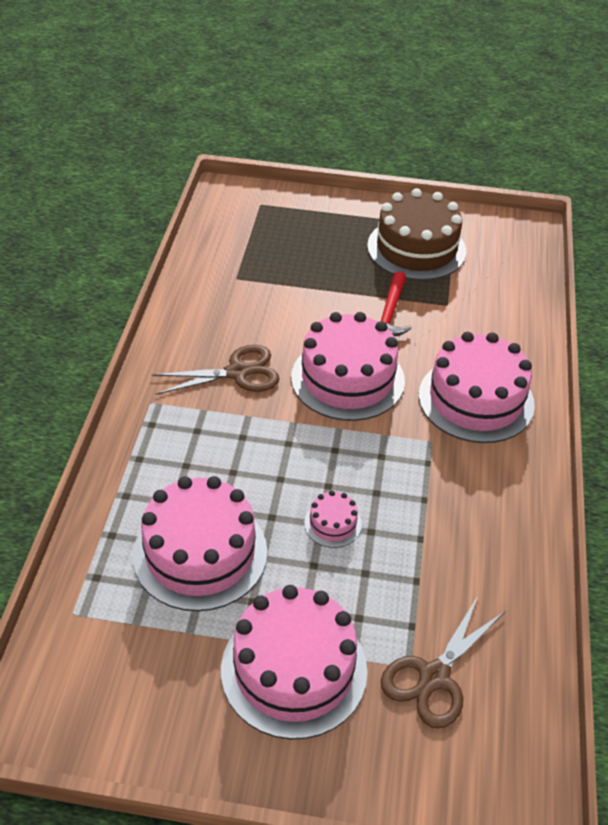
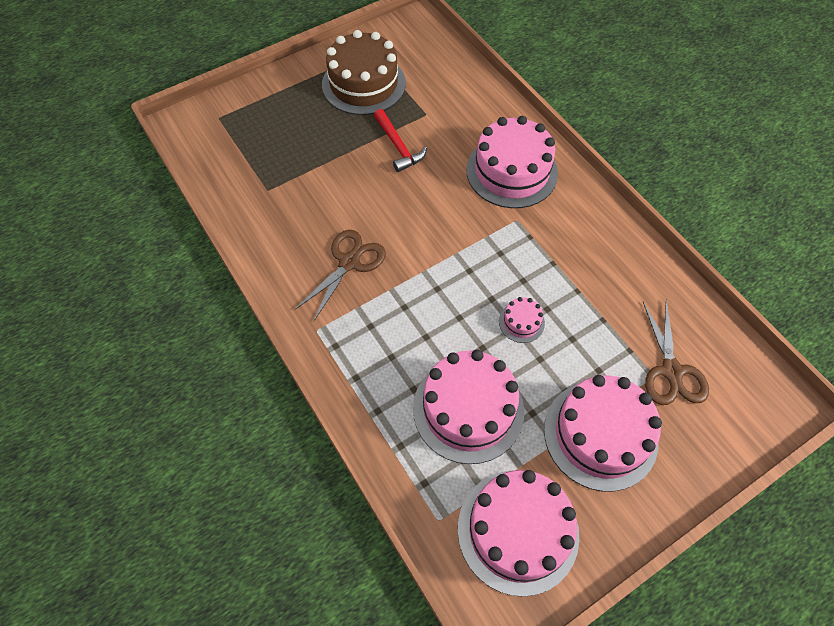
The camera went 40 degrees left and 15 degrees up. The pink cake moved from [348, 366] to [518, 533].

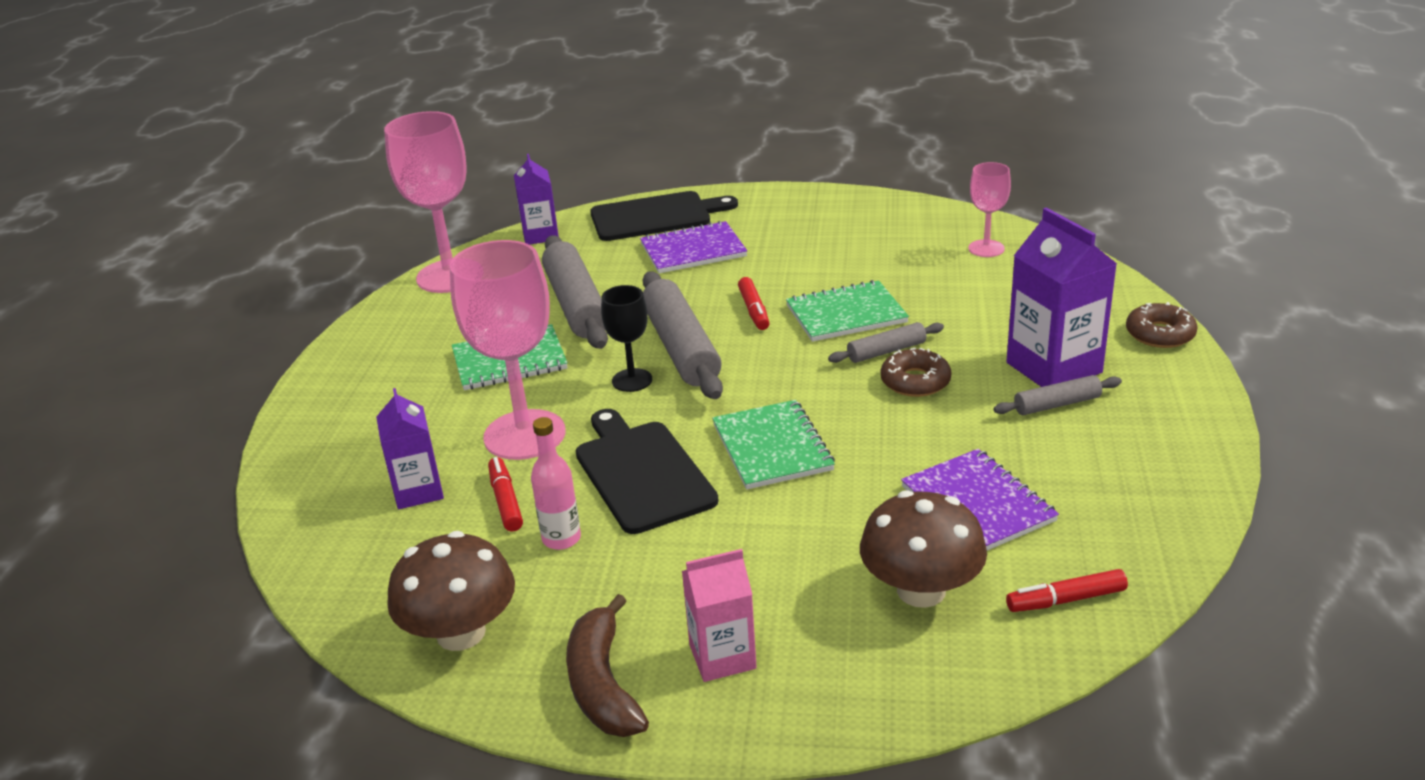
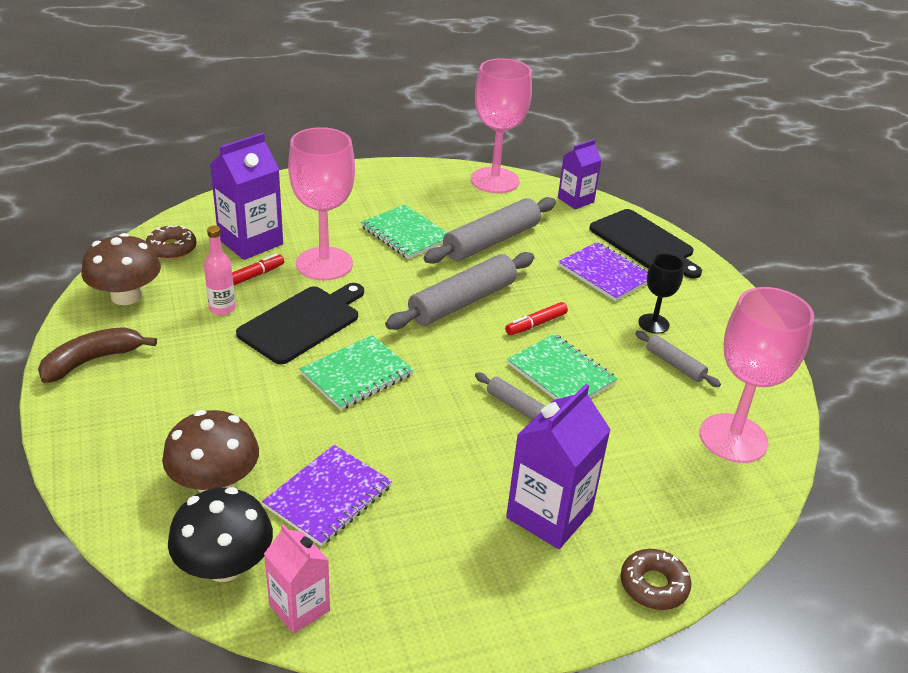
The camera went 60 degrees right and 5 degrees up. The brown donut moved from [916, 372] to [171, 242]. The red marker at [1067, 590] was replaced by the black mushroom at [220, 534]. The purple carton at [410, 448] changed to 1.61 times the size. The pink carton moved from [719, 615] to [297, 579]. The grey rolling pin moved from [1057, 395] to [678, 359]. The black goblet moved from [626, 338] to [661, 293]. The pink goblet at [989, 209] changed to 1.91 times the size.

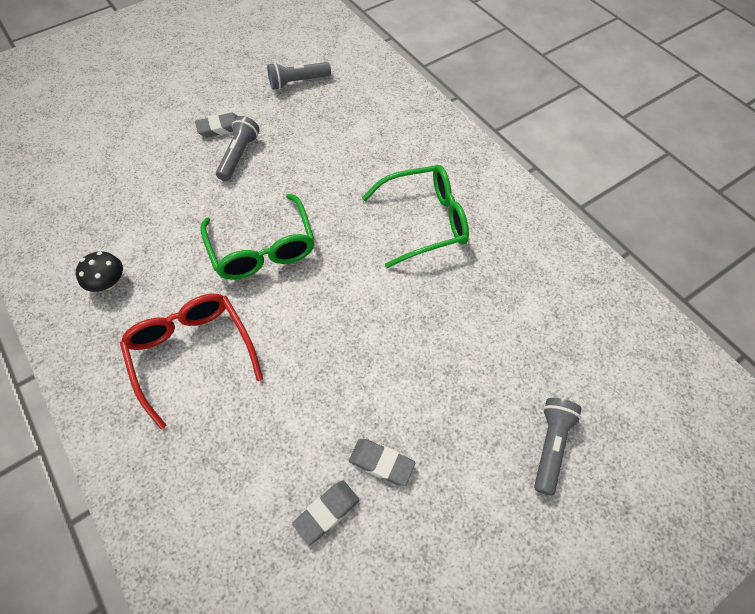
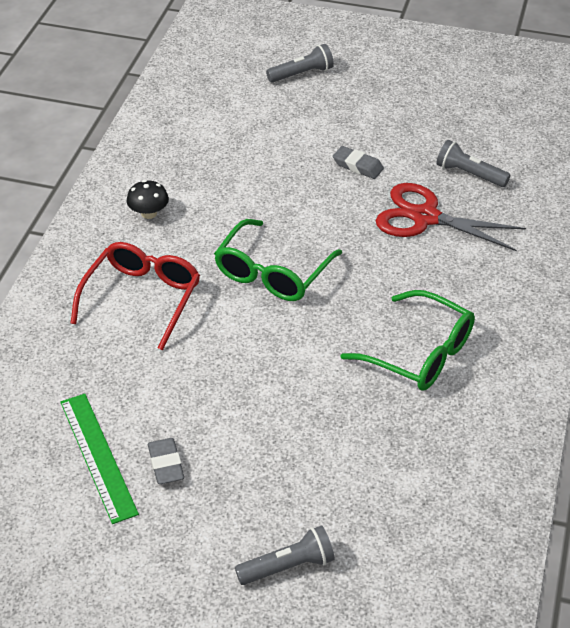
The camera went 50 degrees right and 15 degrees down. The grey eraser at [325, 513] was replaced by the green ruler at [99, 459]. The grey flashlight moved from [238, 148] to [300, 63]. The red scissors at [451, 217] appeared.

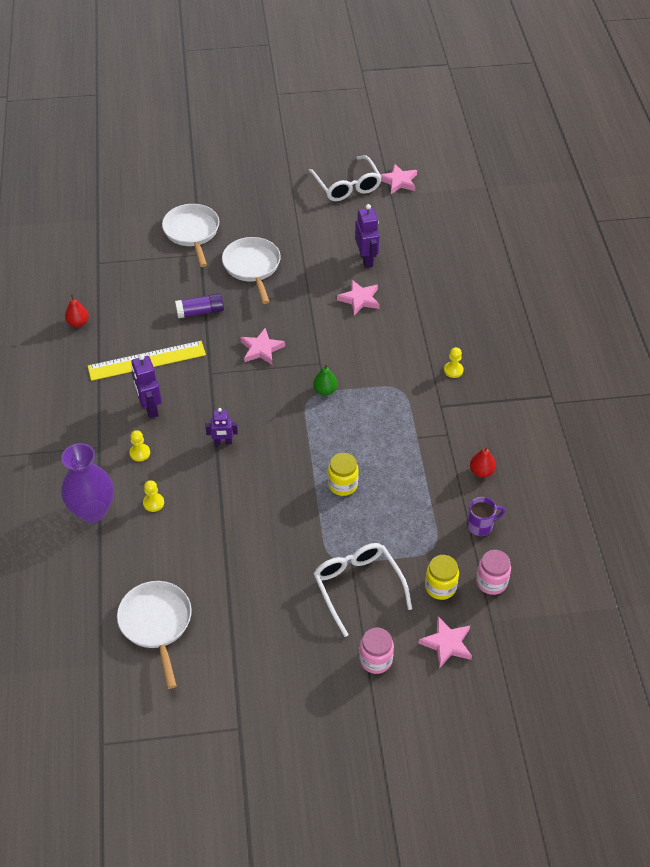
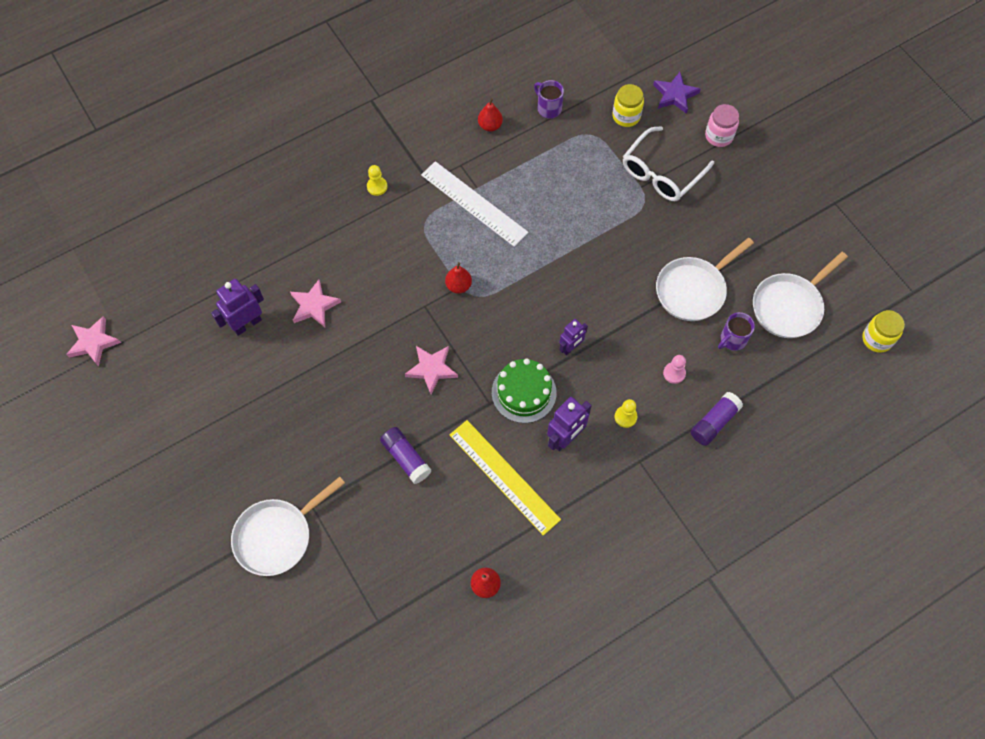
The camera went 115 degrees left and 15 degrees up. The white ruler at [475, 204] appeared. The green pear at [325, 379] became the red pear at [458, 278]. The green cake at [524, 391] appeared. The purple robot at [221, 426] turned 75 degrees clockwise. The pink star at [445, 642] became the purple star at [677, 93]. The white pan moved from [251, 270] to [705, 279]. The yellow pawn at [153, 496] became the pink pawn at [674, 369]. The purple vase at [87, 483] was replaced by the purple glue stick at [717, 419]. The purple mug at [736, 331] appeared. The yellow jar moved from [343, 474] to [883, 331]. The white glasses at [345, 178] disappeared. The pink jar at [493, 572] disappeared.

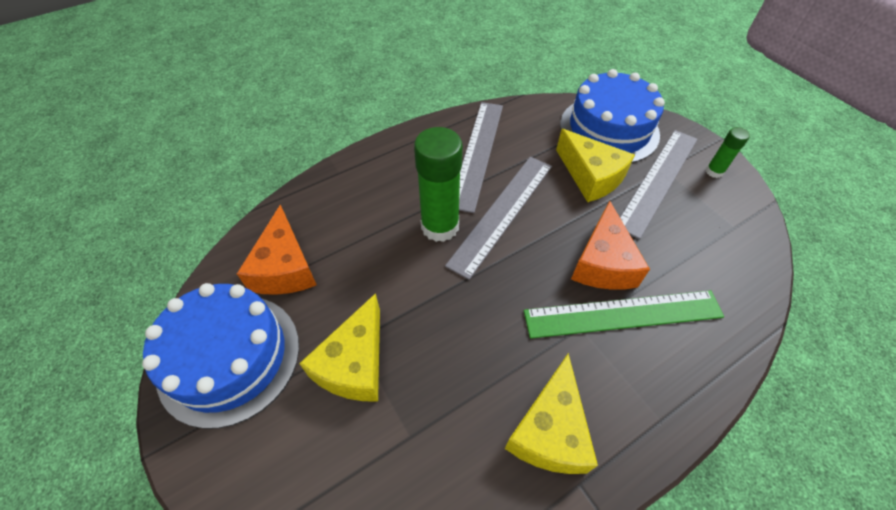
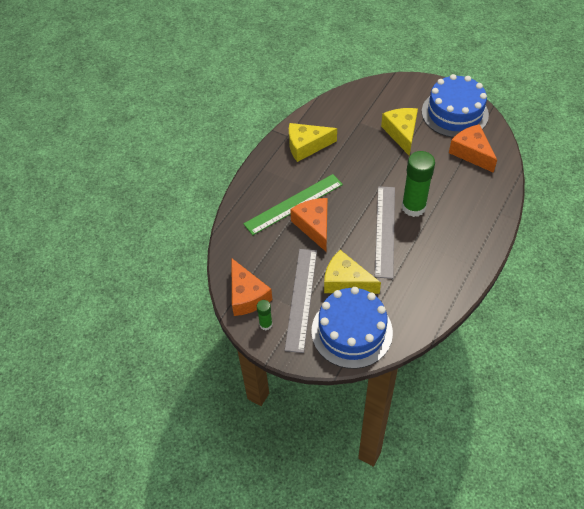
The camera went 155 degrees right and 0 degrees up. The orange cheese at [251, 287] appeared. The yellow cheese at [551, 413] turned 90 degrees counterclockwise. The grey ruler at [481, 157] disappeared.

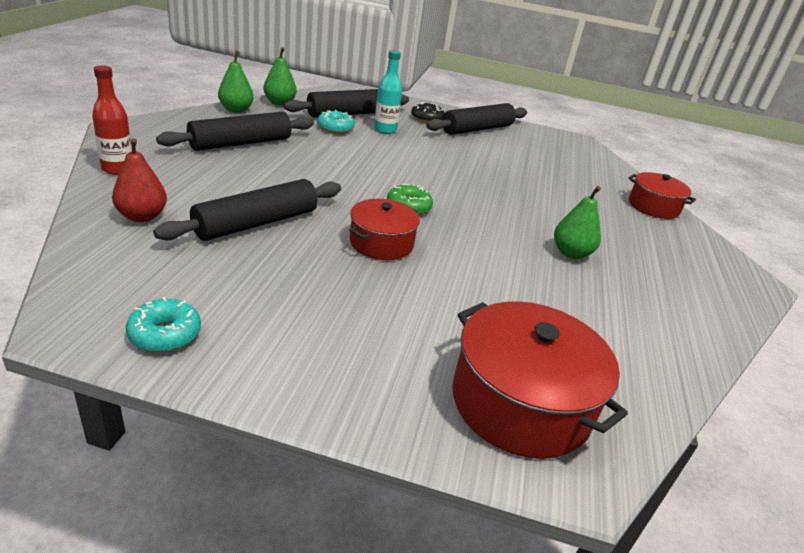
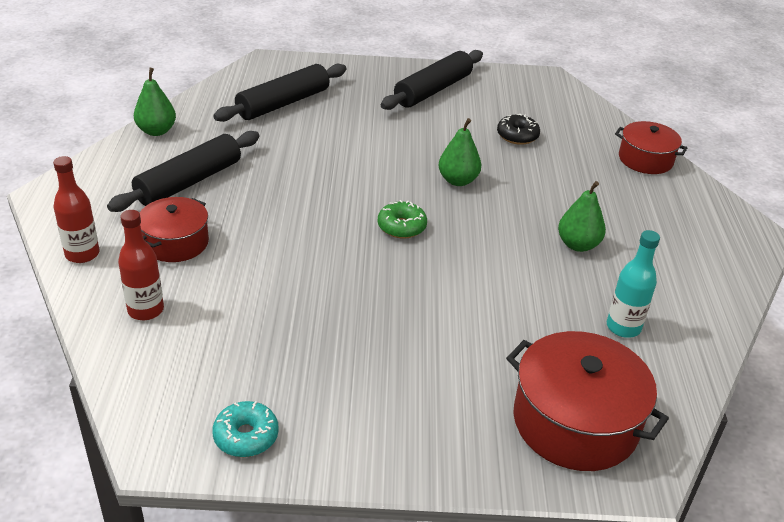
The camera went 10 degrees left and 5 degrees up. The red pear at [139, 180] was replaced by the red bottle at [141, 265]. The red pot moved from [384, 229] to [174, 229]. The green pear moved from [280, 76] to [459, 152]. The black donut moved from [428, 112] to [518, 129]. The turquoise bottle moved from [388, 92] to [633, 284]. The black rolling pin at [247, 210] disappeared. The turquoise donut at [336, 122] disappeared.

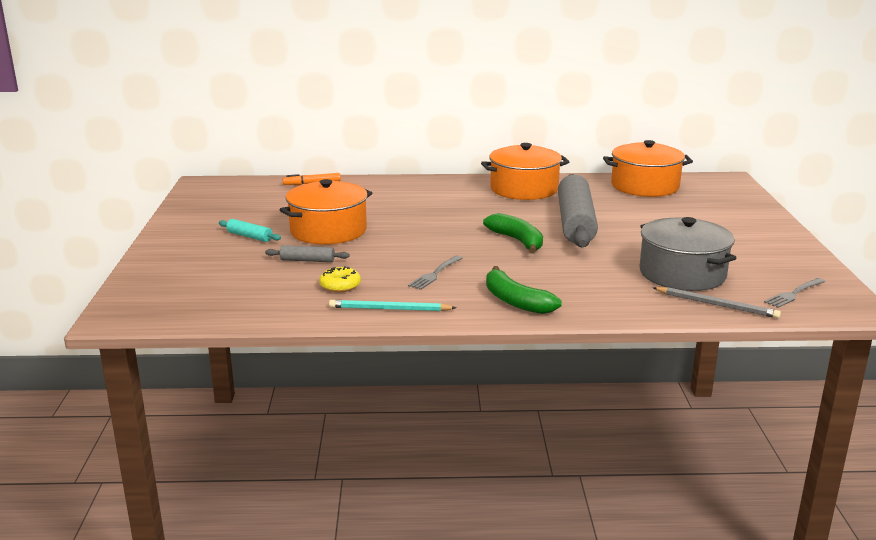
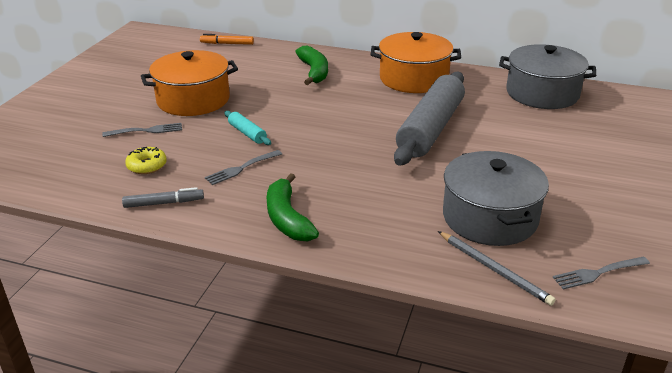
The camera went 20 degrees right and 10 degrees up. The grey rolling pin at [307, 253] was replaced by the grey fork at [142, 130]. The turquoise pencil at [392, 305] was replaced by the grey marker at [163, 197]. The turquoise rolling pin moved from [250, 230] to [247, 128]. The green banana moved from [513, 233] to [311, 65]. The orange pot at [648, 168] became the grey pot at [547, 76].

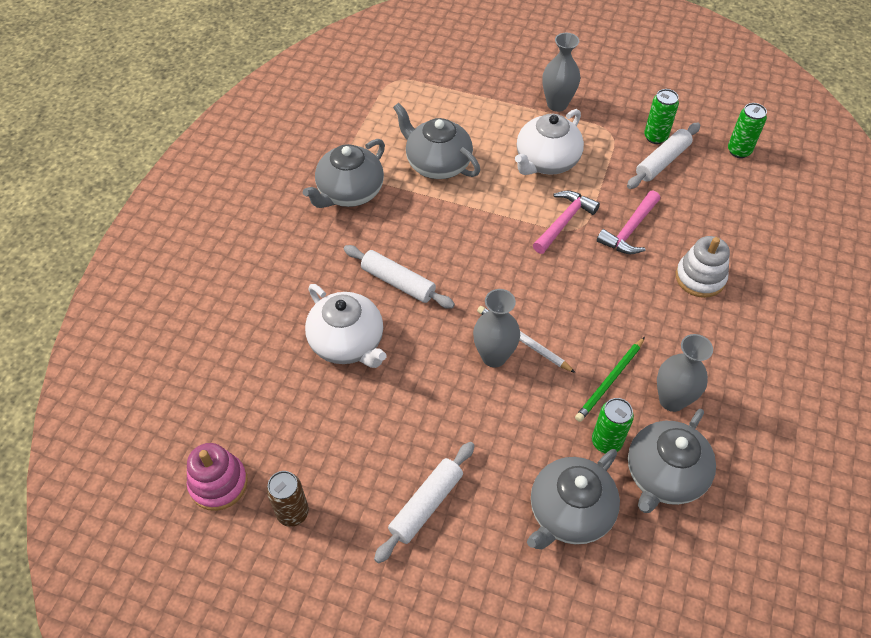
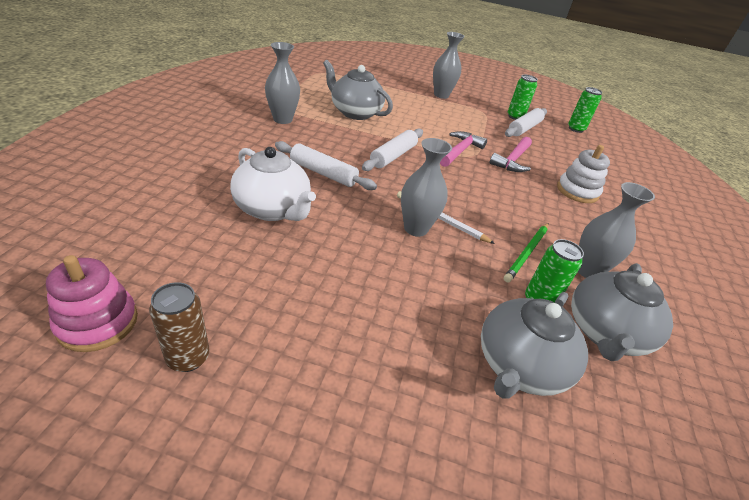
The camera went 10 degrees left and 15 degrees down. The grey teapot at [344, 173] was replaced by the grey vase at [282, 83]. The white rolling pin moved from [424, 502] to [392, 149]. The white teapot at [549, 142] disappeared.

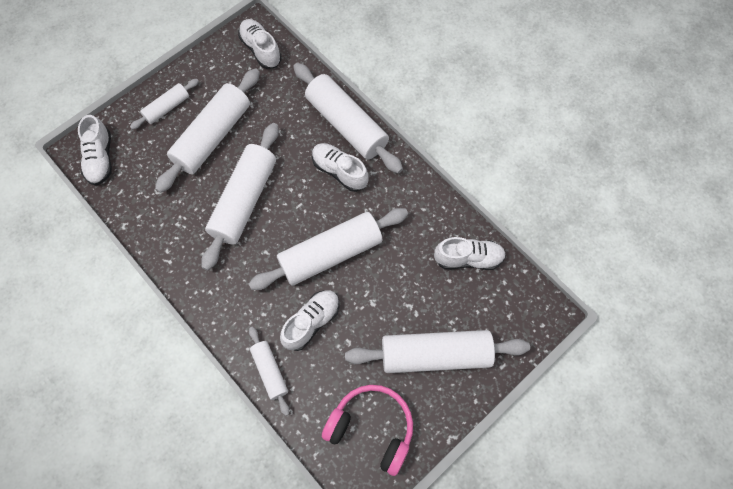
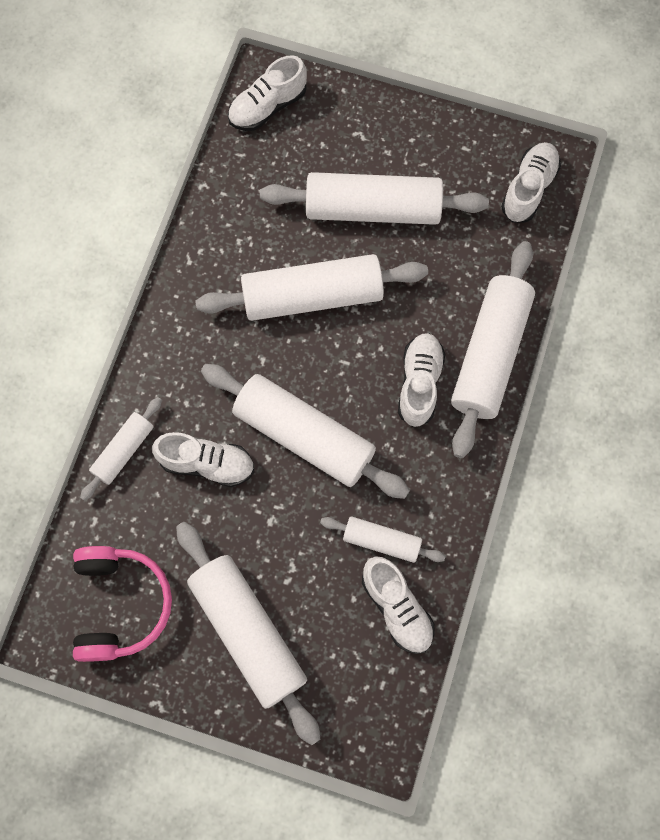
The camera went 60 degrees right and 5 degrees up. The white rolling pin moved from [164, 104] to [382, 539].

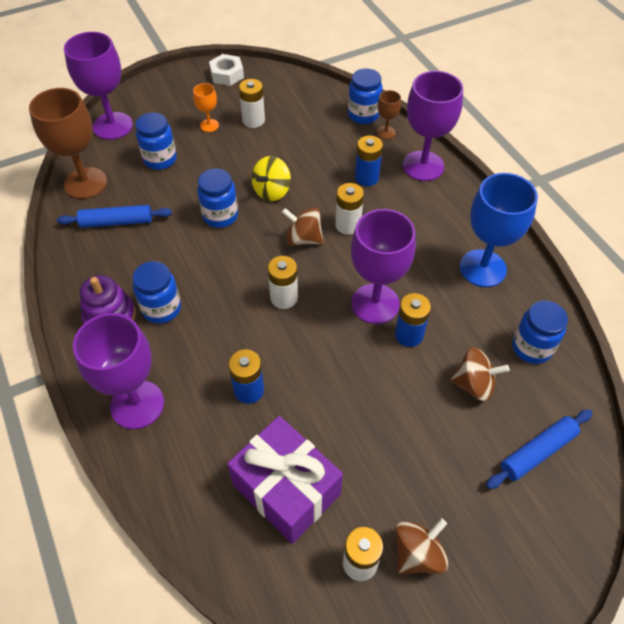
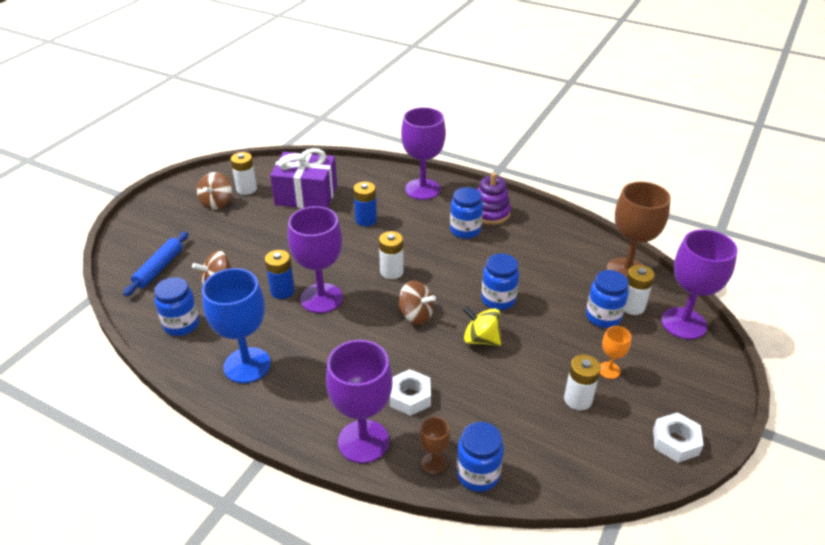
The camera went 145 degrees right and 15 degrees down. The blue battery at [369, 160] was replaced by the white nut at [410, 392]. The brown spinning top at [303, 226] turned 45 degrees clockwise. The yellow spinning top at [271, 178] turned 60 degrees counterclockwise. The white battery moved from [349, 209] to [639, 290]. The blue rolling pin at [114, 216] disappeared.

